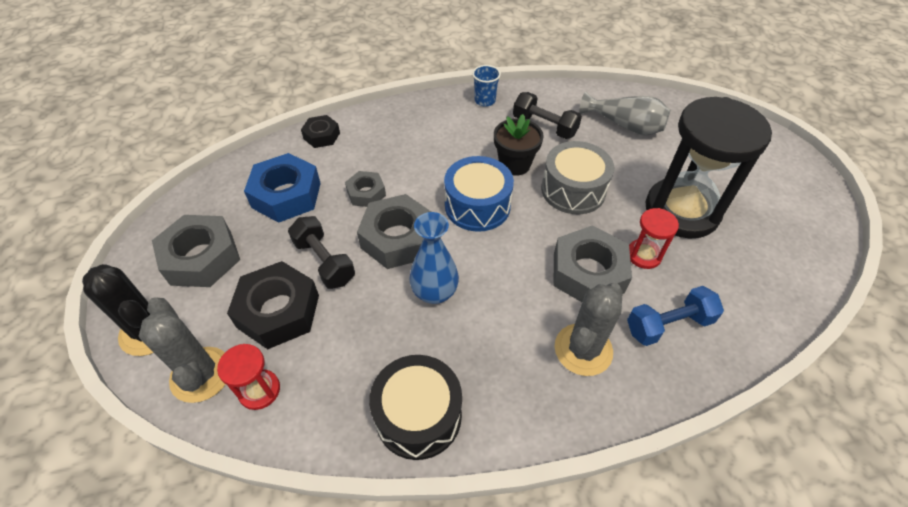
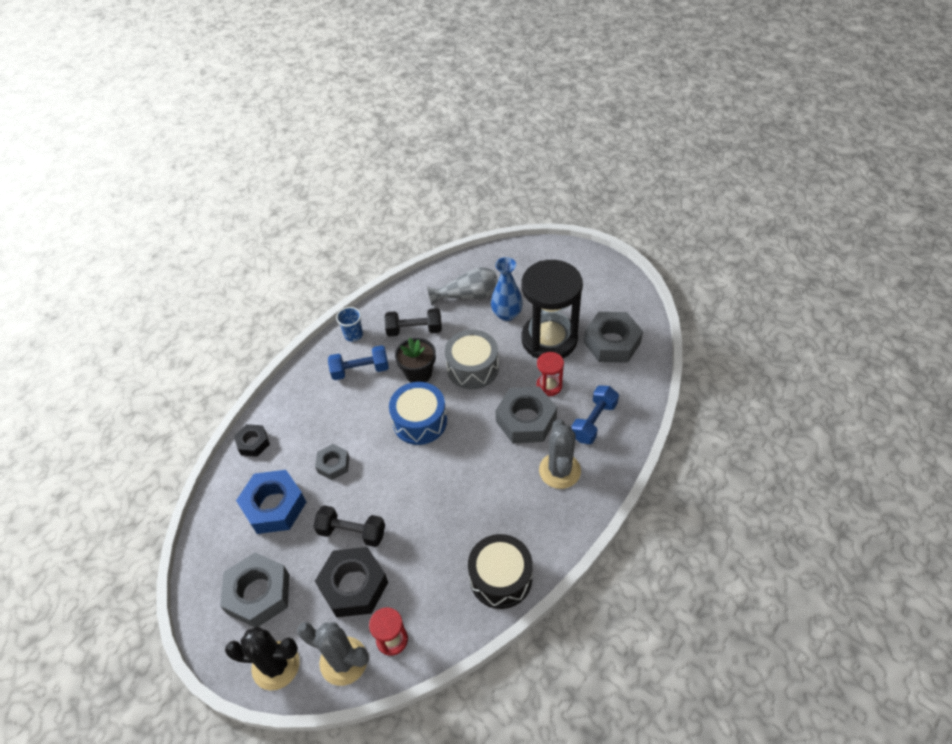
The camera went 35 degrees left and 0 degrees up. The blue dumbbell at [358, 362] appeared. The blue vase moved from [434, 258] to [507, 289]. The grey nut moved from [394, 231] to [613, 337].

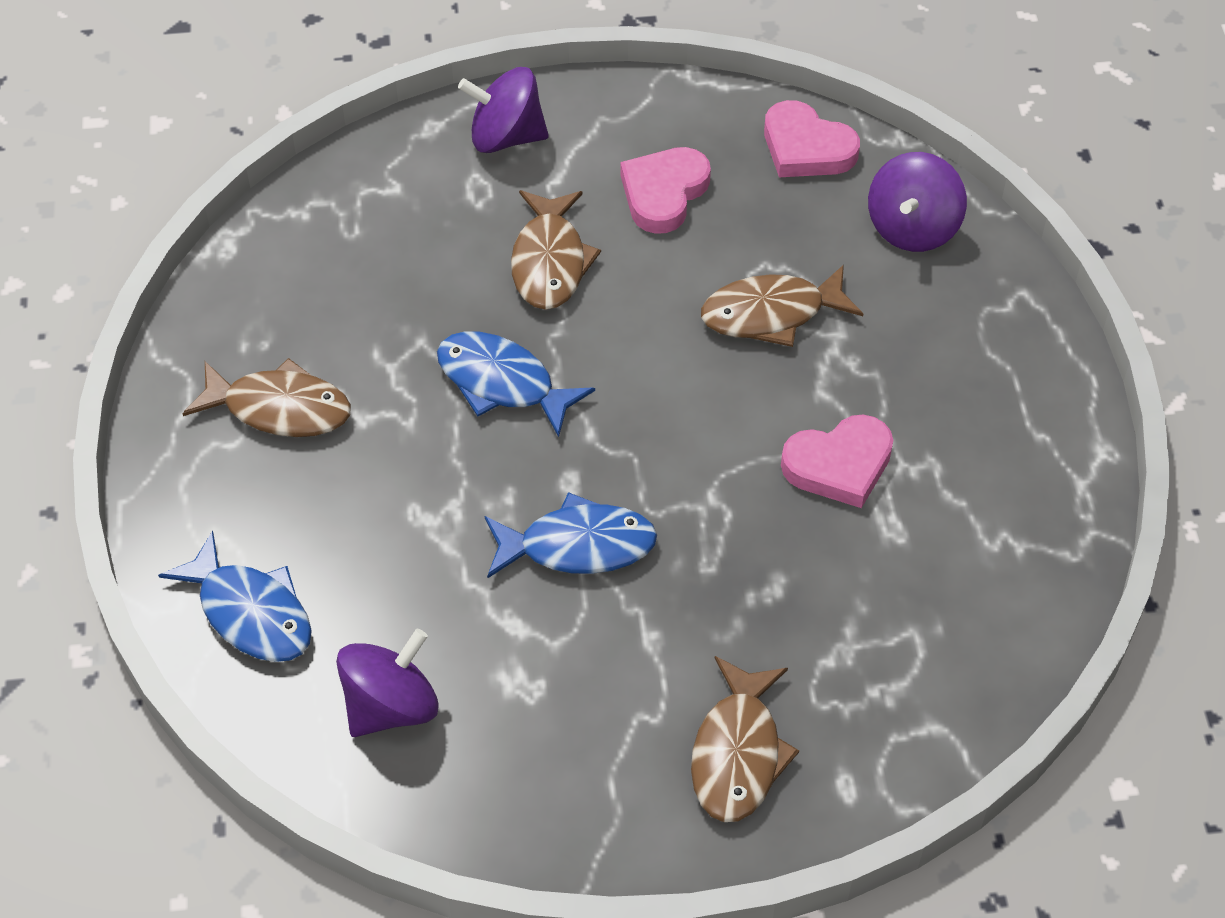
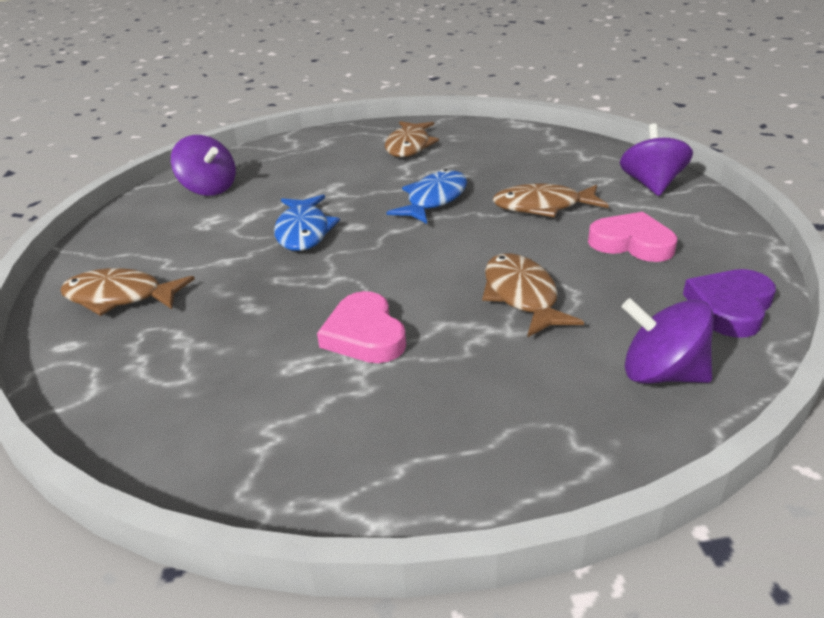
The camera went 90 degrees right and 20 degrees down. The pink heart at [812, 138] became the purple heart at [729, 303]. The blue fish at [235, 596] disappeared.

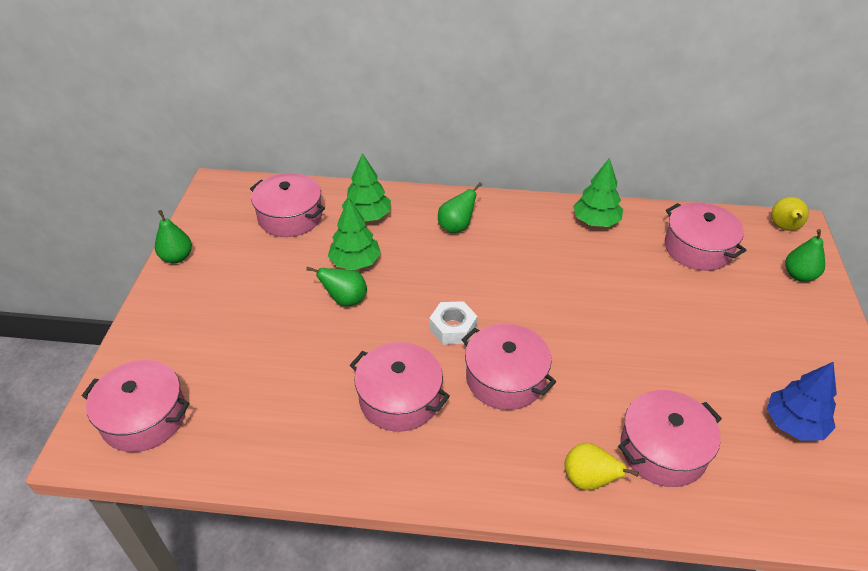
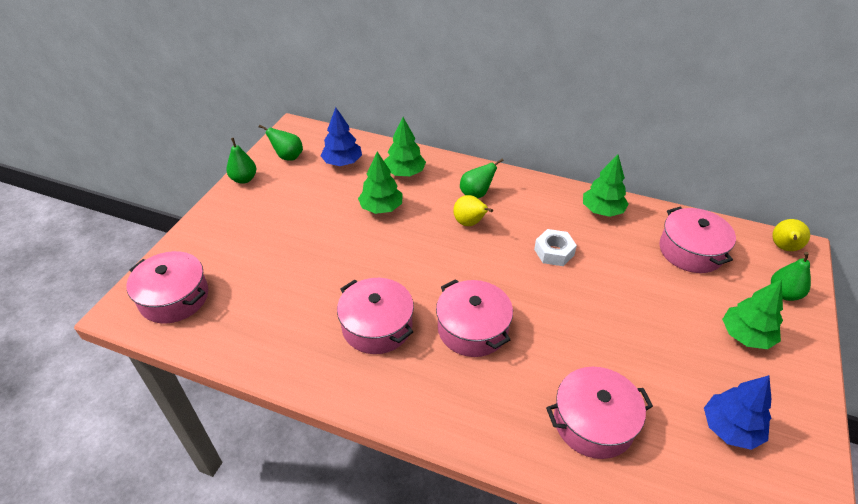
The camera went 15 degrees right and 0 degrees up. The green pear moved from [336, 286] to [281, 143]. The pink pot at [287, 205] was replaced by the blue tree at [341, 136]. The yellow pear moved from [601, 466] to [473, 210]. The white nut moved from [453, 323] to [555, 247]. The green tree at [752, 314] appeared.

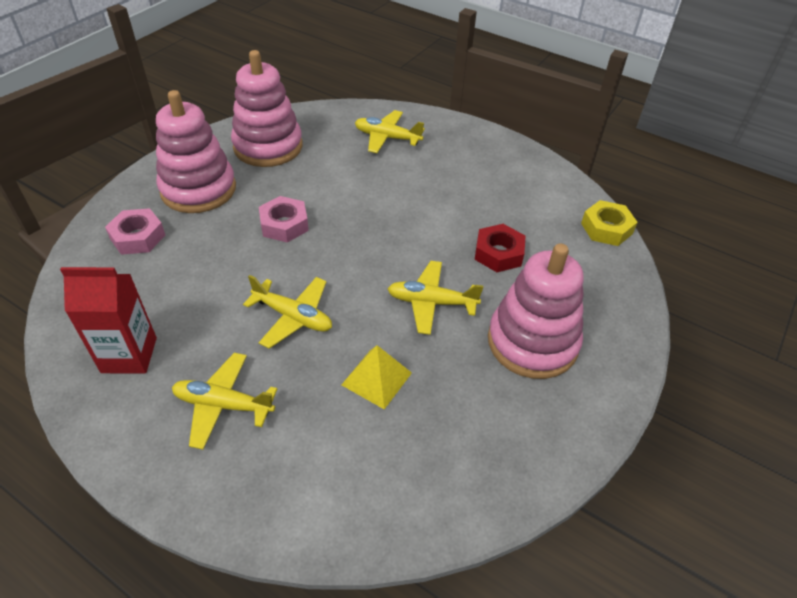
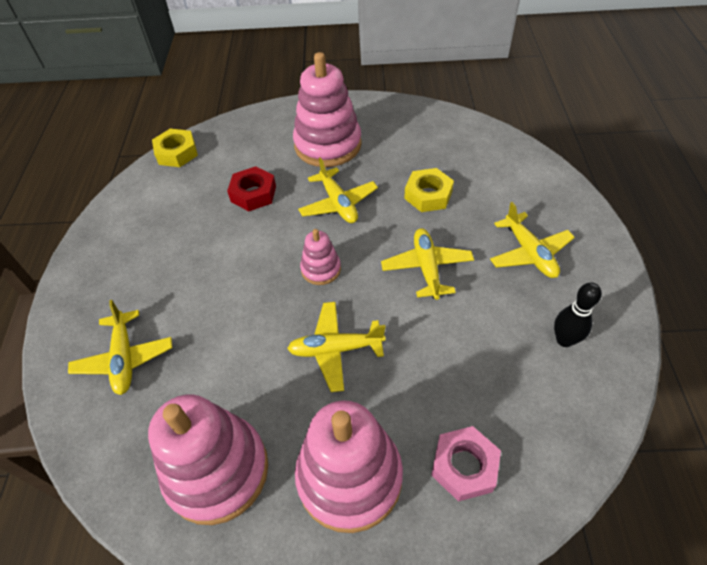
The camera went 120 degrees left and 5 degrees up. The pink nut at [284, 219] was replaced by the yellow plane at [336, 347]. The pink stacking toy at [320, 257] appeared. The yellow pyramid at [376, 377] was replaced by the yellow nut at [429, 190]. The red carton at [108, 320] was replaced by the black bowling pin at [578, 314].

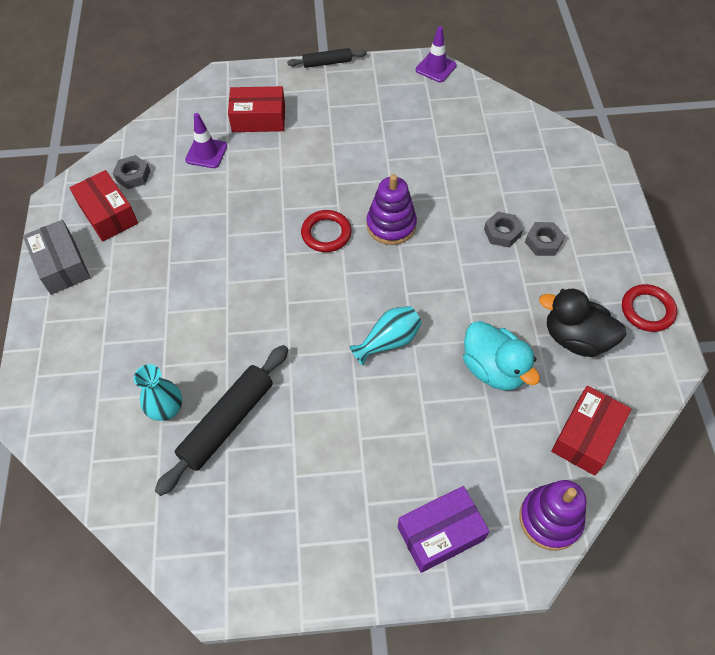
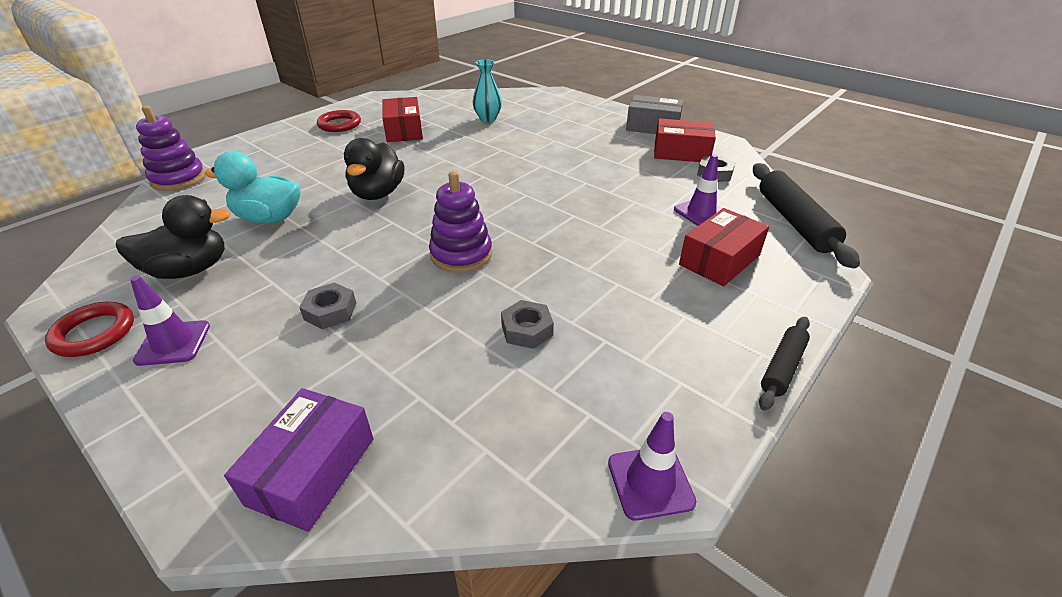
The camera went 135 degrees right and 20 degrees down. The purple traffic cone at [170, 320] appeared. The purple box moved from [444, 529] to [299, 460]. The red ring moved from [326, 231] to [339, 121]. The turquoise vase at [385, 336] was replaced by the black duck at [374, 169]. The red box moved from [591, 431] to [402, 119]. The grey nut moved from [545, 239] to [527, 324]. The black rolling pin moved from [221, 420] to [806, 215].

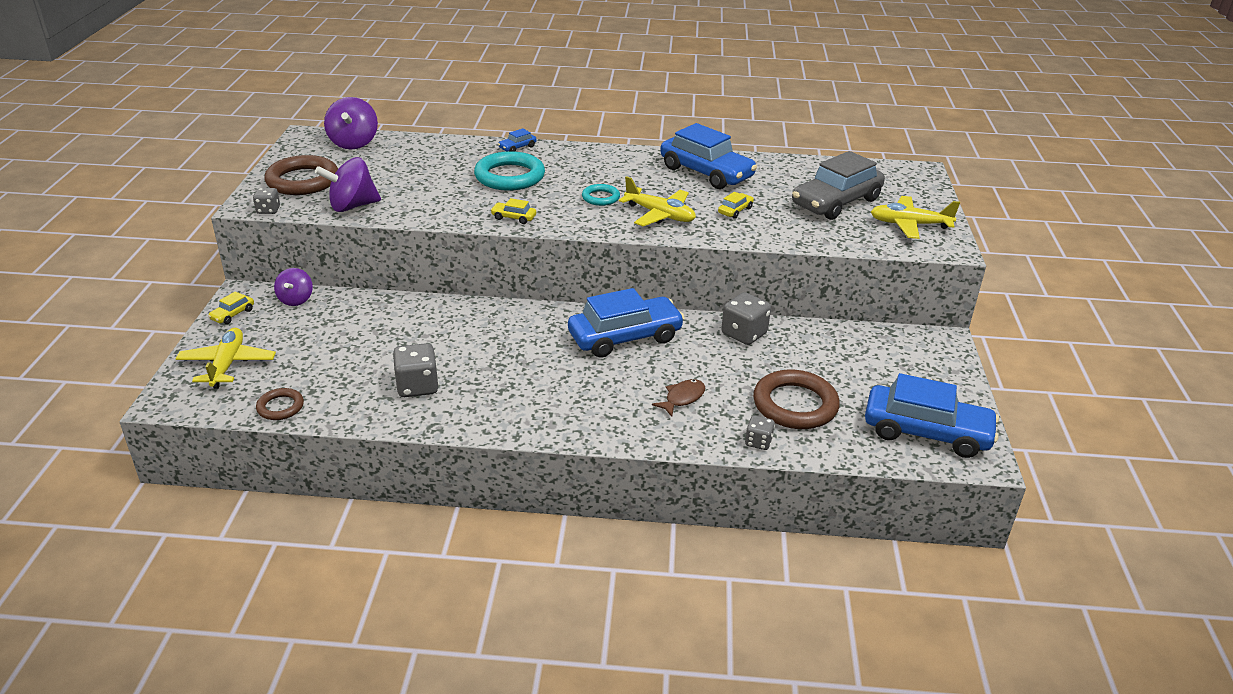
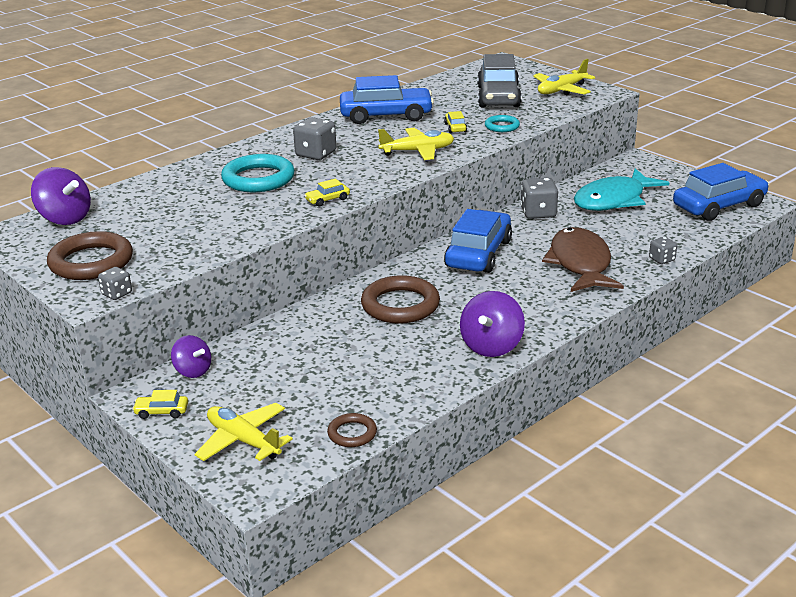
The camera went 45 degrees left and 5 degrees down. The yellow car at [231, 307] turned 105 degrees clockwise. The grey dice moved from [416, 370] to [314, 138]. The brown ring moved from [796, 399] to [400, 299]. The purple spinning top moved from [348, 184] to [492, 324]. The turquoise ring moved from [601, 195] to [502, 123]. The brown fish at [678, 398] changed to 2.20 times the size. The turquoise fish at [621, 190] appeared. The blue car at [517, 140] disappeared.

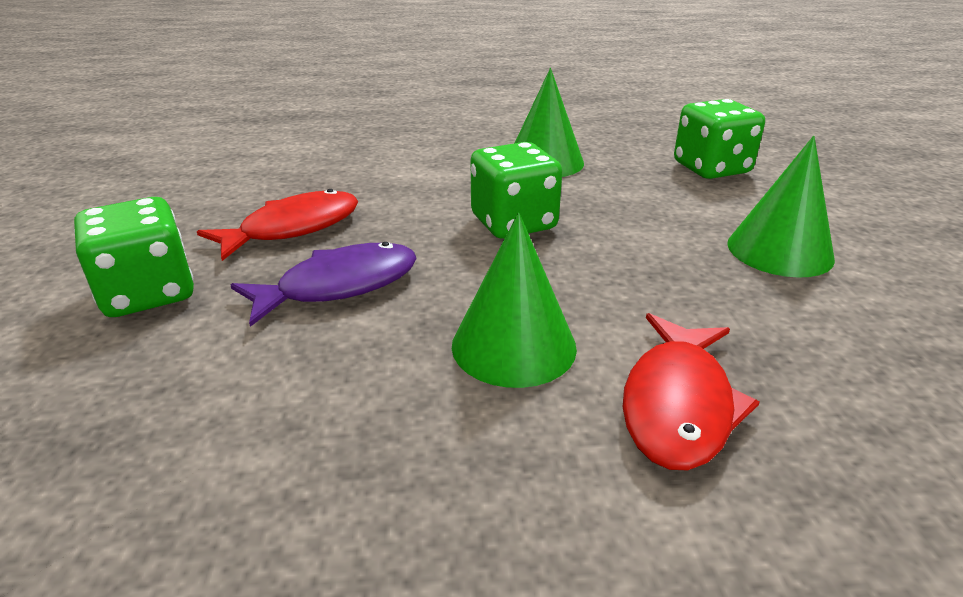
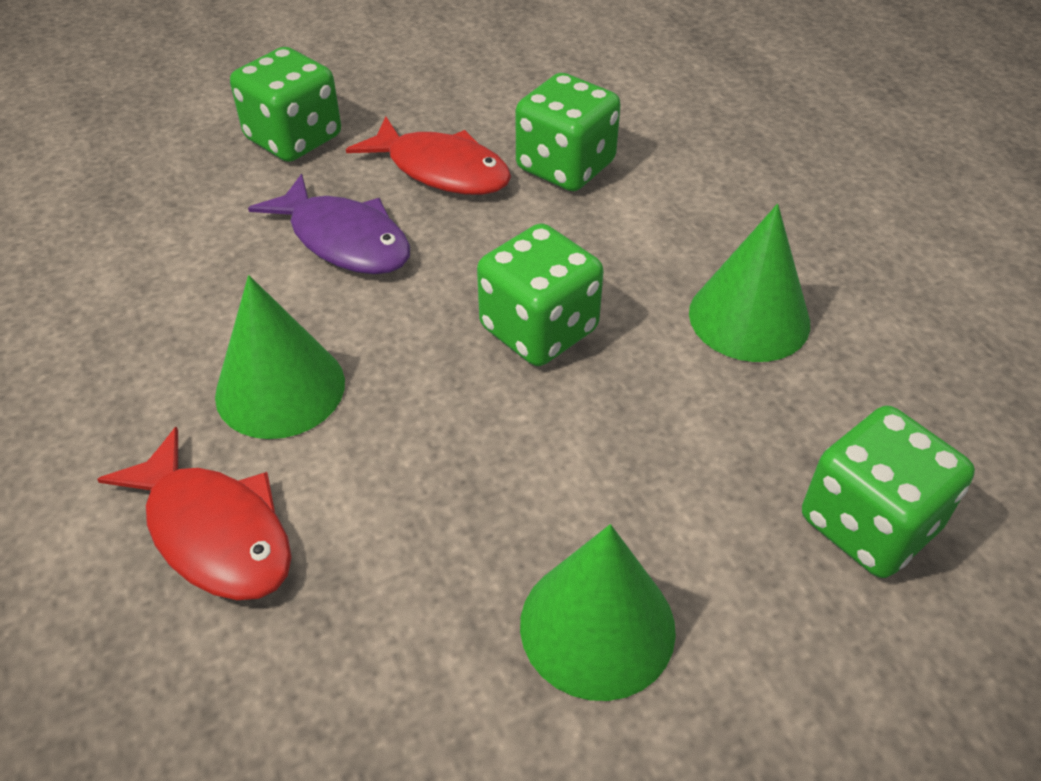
The camera went 70 degrees right and 15 degrees up. The red fish at [691, 392] turned 135 degrees counterclockwise. The green dice at [568, 132] appeared.

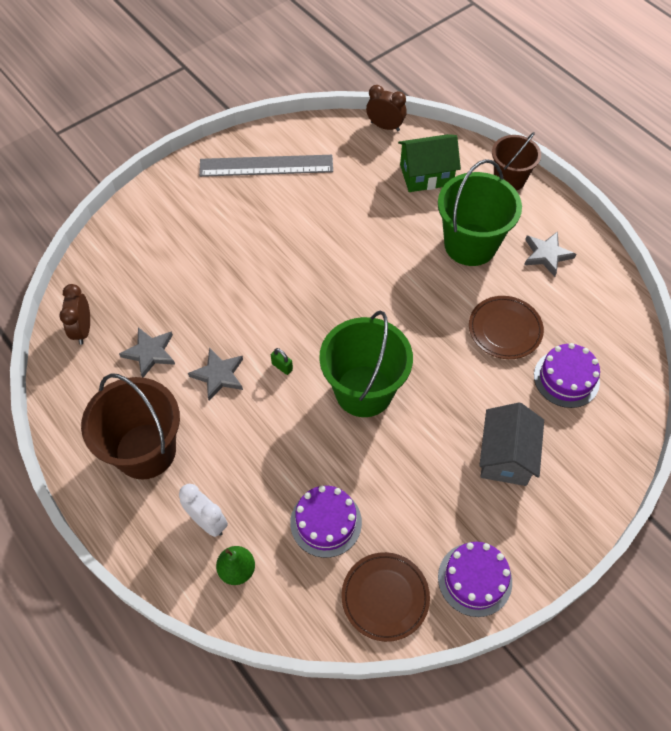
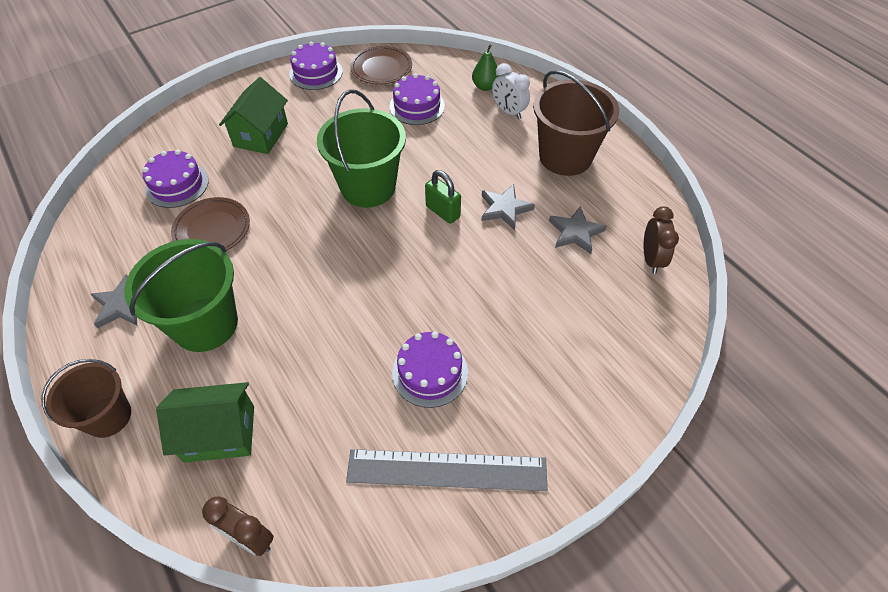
The camera went 175 degrees left and 5 degrees down. The grey house at [511, 444] became the green house at [253, 115]. The purple cake at [430, 370] appeared. The green padlock at [282, 361] changed to 1.70 times the size.

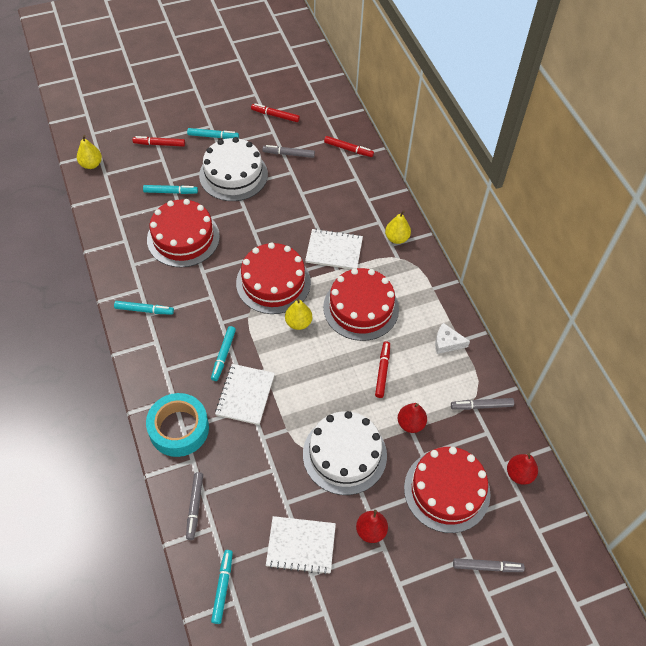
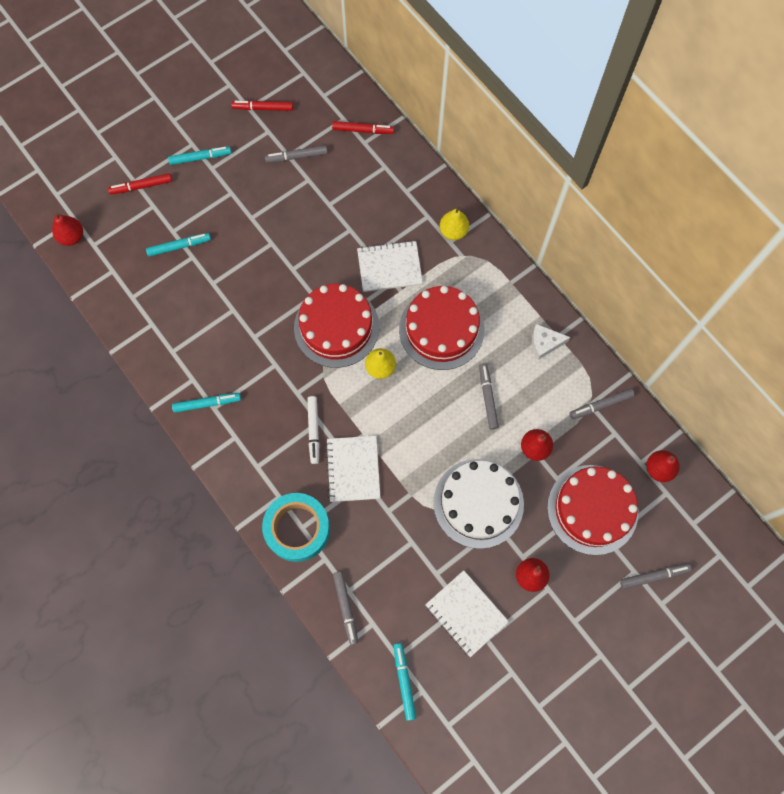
The camera went 15 degrees left and 15 degrees up. The yellow pear at [89, 152] became the red pear at [67, 229]. The turquoise marker at [223, 353] became the white marker at [313, 430]. The white notebook at [301, 545] turned 60 degrees clockwise. The red marker at [382, 370] became the grey marker at [489, 396]. The red cake at [183, 233] disappeared. The white cake at [233, 169] disappeared.

